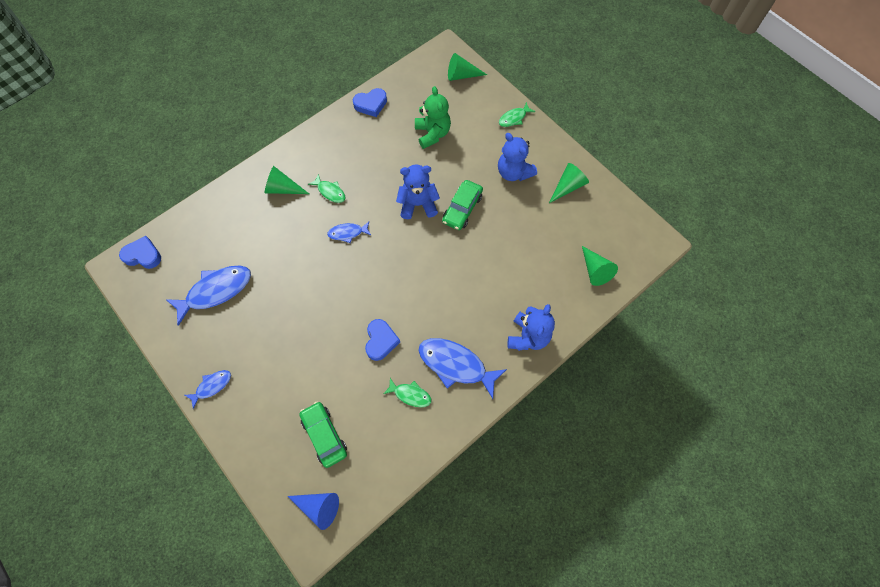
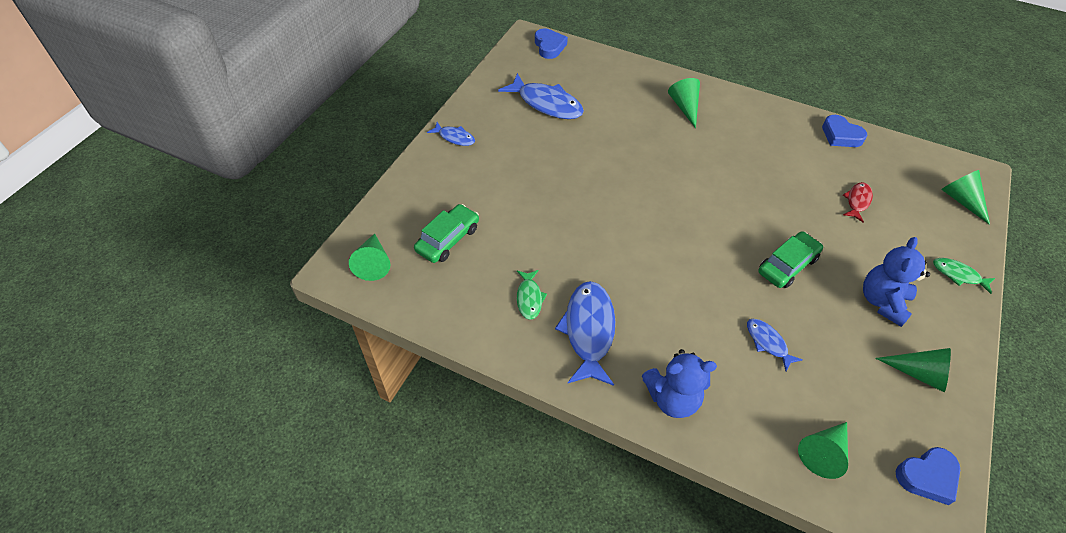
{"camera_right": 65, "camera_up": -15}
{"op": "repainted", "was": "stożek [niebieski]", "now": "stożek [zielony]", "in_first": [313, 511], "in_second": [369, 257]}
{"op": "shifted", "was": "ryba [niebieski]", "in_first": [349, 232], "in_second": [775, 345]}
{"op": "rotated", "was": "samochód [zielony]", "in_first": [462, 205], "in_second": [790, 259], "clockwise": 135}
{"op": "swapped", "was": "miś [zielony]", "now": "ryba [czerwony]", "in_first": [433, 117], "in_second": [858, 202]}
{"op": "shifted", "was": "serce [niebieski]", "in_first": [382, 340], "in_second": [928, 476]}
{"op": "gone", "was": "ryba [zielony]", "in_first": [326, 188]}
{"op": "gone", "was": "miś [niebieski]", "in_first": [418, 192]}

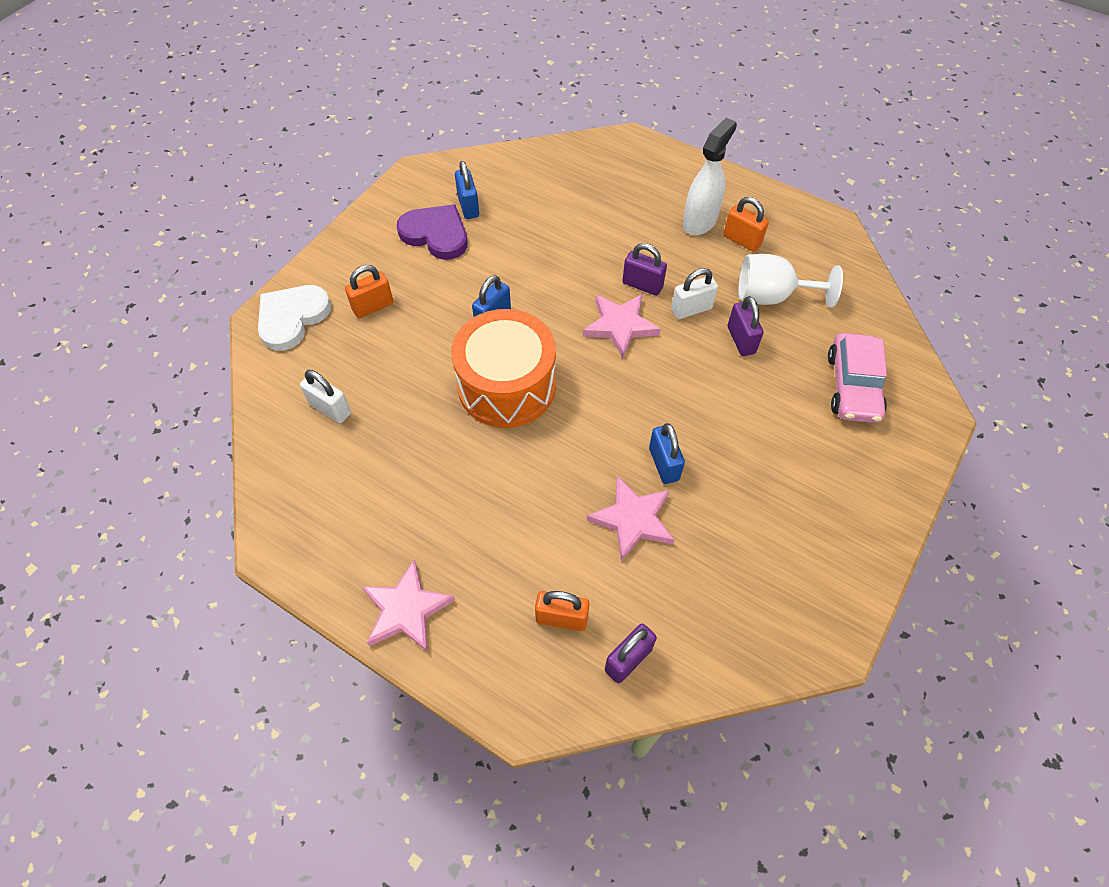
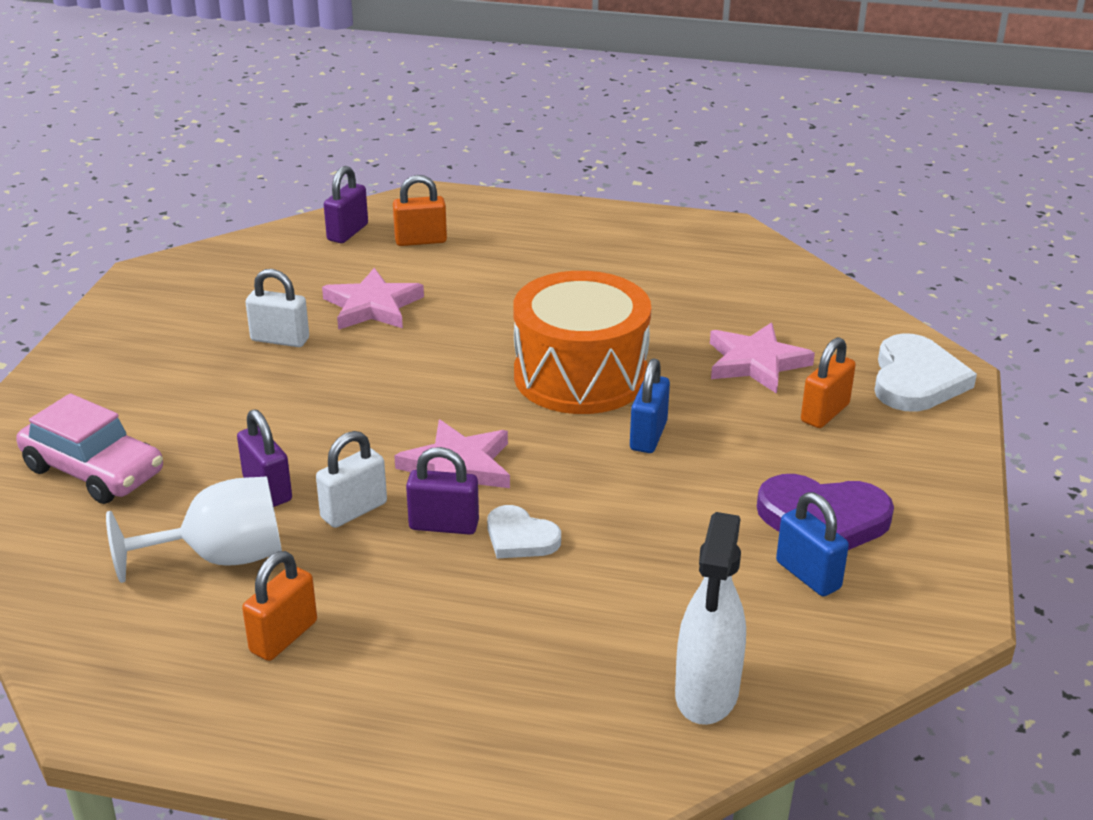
{"camera_right": 160, "camera_up": -25}
{"op": "rotated", "was": "samochód [różowy]", "in_first": [857, 378], "in_second": [89, 448], "clockwise": 135}
{"op": "rotated", "was": "kłódka [pomarańczowy]", "in_first": [746, 224], "in_second": [279, 606], "clockwise": -75}
{"op": "shifted", "was": "kłódka [biały]", "in_first": [325, 396], "in_second": [277, 308]}
{"op": "new", "now": "serce [biały]", "in_second": [524, 531]}
{"op": "shifted", "was": "spryskiwacz [biały]", "in_first": [710, 176], "in_second": [710, 618]}
{"op": "shifted", "was": "gwiazda [różowy]", "in_first": [408, 606], "in_second": [762, 358]}
{"op": "gone", "was": "kłódka [niebieski]", "in_first": [667, 453]}

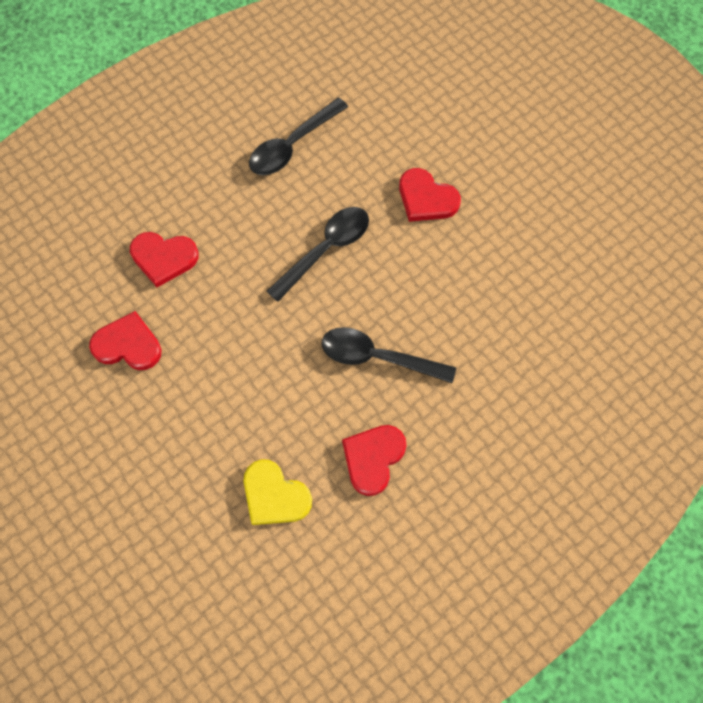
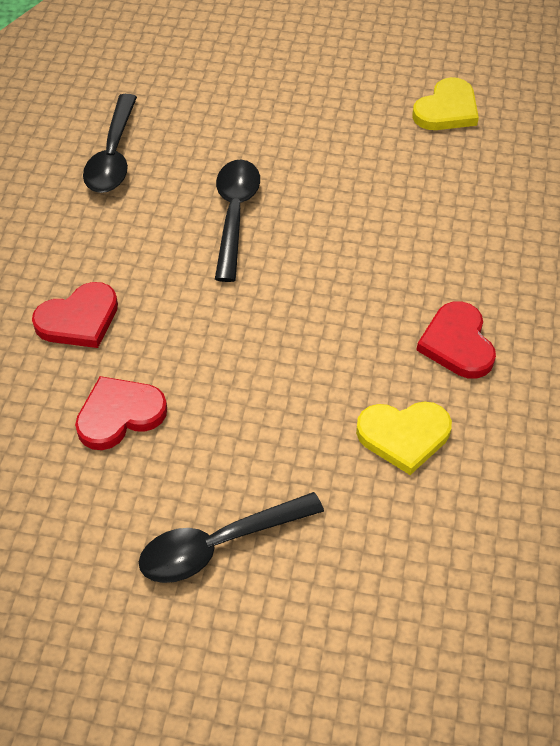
{"camera_right": -40, "camera_up": -15}
{"op": "shifted", "was": "łyżka [czarny]", "in_first": [388, 355], "in_second": [231, 537]}
{"op": "new", "now": "serce [żółty]", "in_second": [445, 103]}
{"op": "gone", "was": "serce [czerwony]", "in_first": [430, 195]}

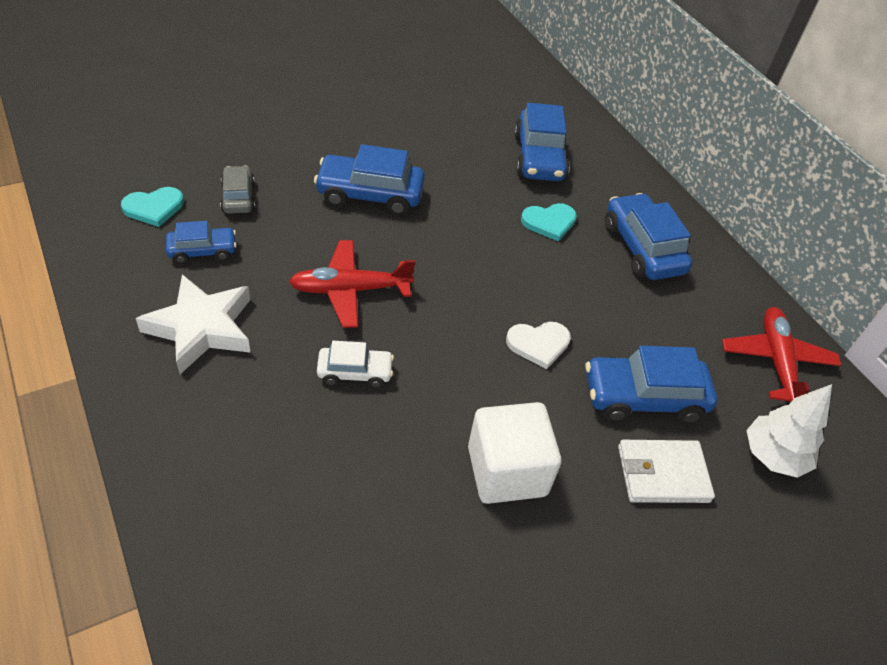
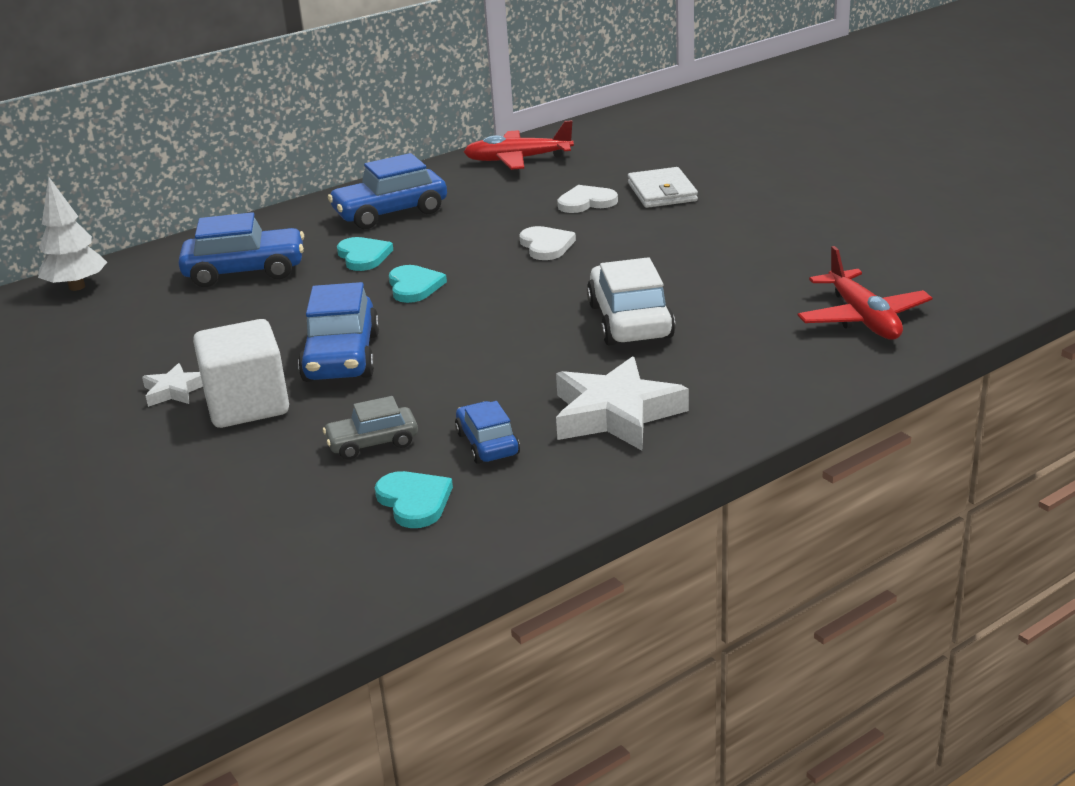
{"camera_right": -90, "camera_up": -20}
{"op": "shifted", "was": "drzewko [biały]", "in_first": [789, 431], "in_second": [72, 234]}
{"op": "new", "now": "gwiazda [biały]", "in_second": [172, 385]}
{"op": "shifted", "was": "sześcian [biały]", "in_first": [515, 453], "in_second": [241, 373]}
{"op": "new", "now": "serce [turkusowy]", "in_second": [418, 284]}
{"op": "swapped", "was": "samochód [niebieski]", "now": "serce [biały]", "in_first": [651, 384], "in_second": [587, 199]}
{"op": "scaled", "was": "samochód [biały]", "in_first": [355, 364], "in_second": [631, 301], "ratio": 1.71}
{"op": "shifted", "was": "samolot [czerwony]", "in_first": [352, 284], "in_second": [865, 292]}

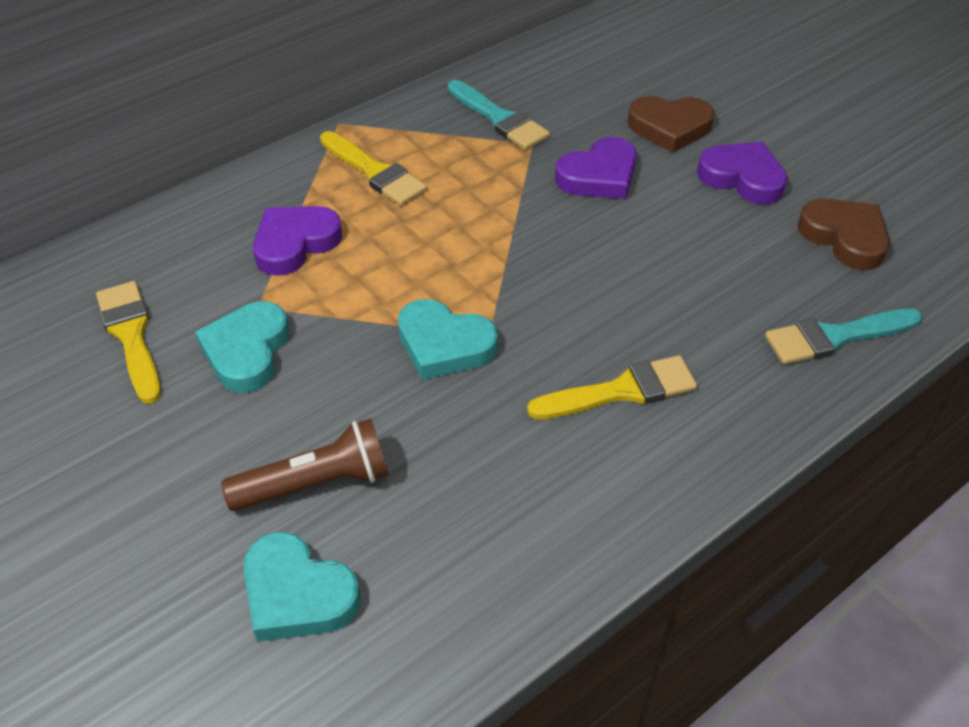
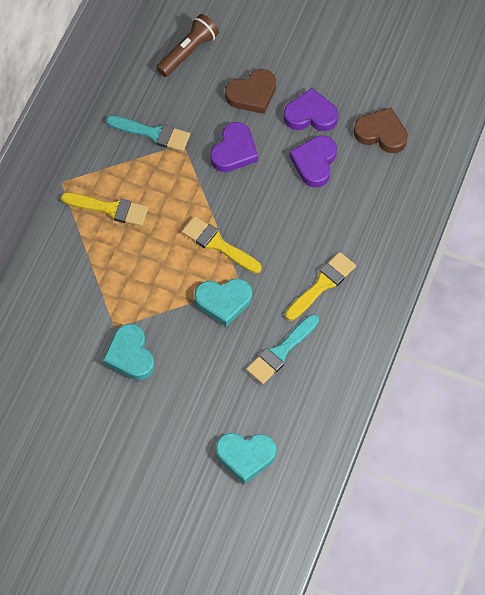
{"camera_right": -30, "camera_up": 15}
{"op": "shifted", "was": "latarka [brązowy]", "in_first": [305, 464], "in_second": [187, 45]}
{"op": "shifted", "was": "pędzel [żółty]", "in_first": [128, 342], "in_second": [222, 244]}
{"op": "shifted", "was": "pędzel [turkusowy]", "in_first": [843, 336], "in_second": [282, 349]}
{"op": "shifted", "was": "serce [fioletowy]", "in_first": [297, 241], "in_second": [313, 162]}

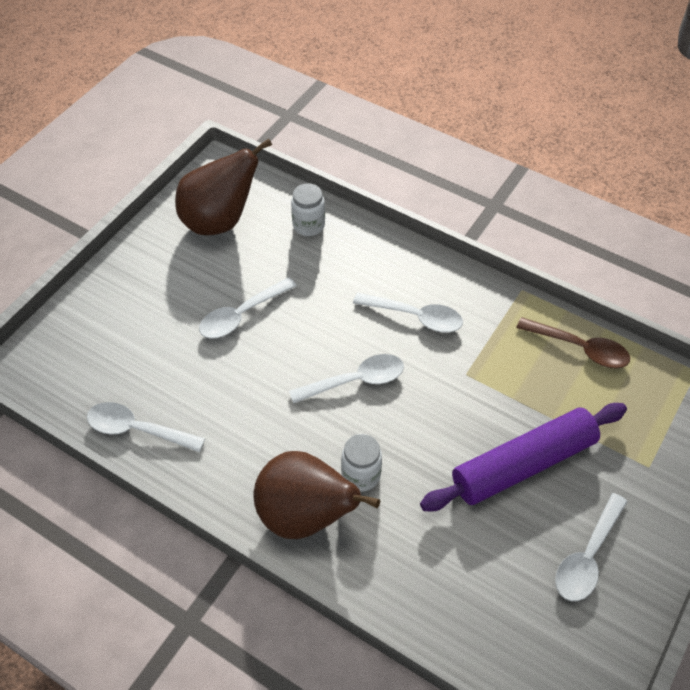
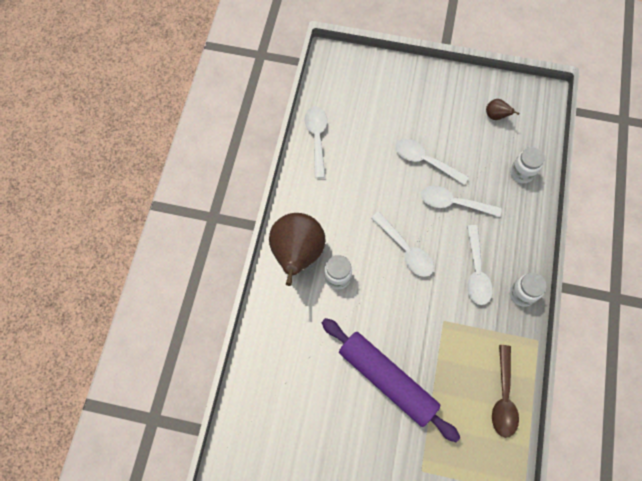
{"camera_right": 70, "camera_up": 15}
{"op": "shifted", "was": "łyżka [biały]", "in_first": [591, 547], "in_second": [461, 201]}
{"op": "scaled", "was": "gruszka [brązowy]", "in_first": [223, 187], "in_second": [502, 109], "ratio": 0.42}
{"op": "new", "now": "słoik [biały]", "in_second": [528, 290]}

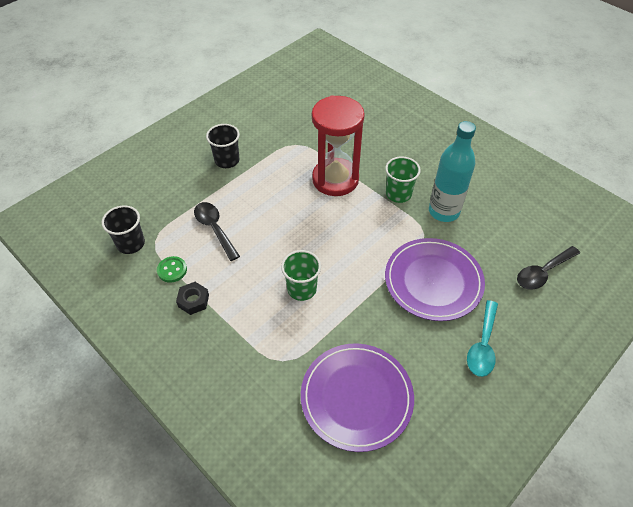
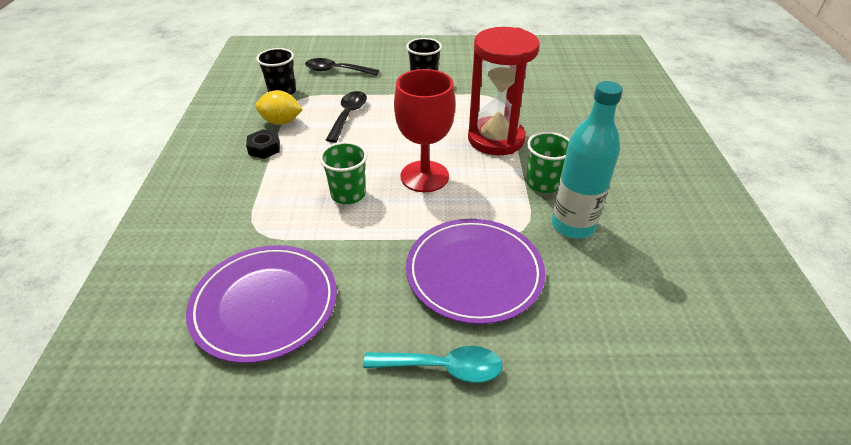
{"camera_right": 45, "camera_up": -10}
{"op": "swapped", "was": "guzik [zielony]", "now": "cytryna [żółty]", "in_first": [172, 269], "in_second": [279, 107]}
{"op": "shifted", "was": "łyżka [czarny]", "in_first": [548, 268], "in_second": [342, 67]}
{"op": "rotated", "was": "łyżka [turkusowy]", "in_first": [482, 338], "in_second": [433, 364], "clockwise": -150}
{"op": "new", "now": "kielich [czerwony]", "in_second": [424, 130]}

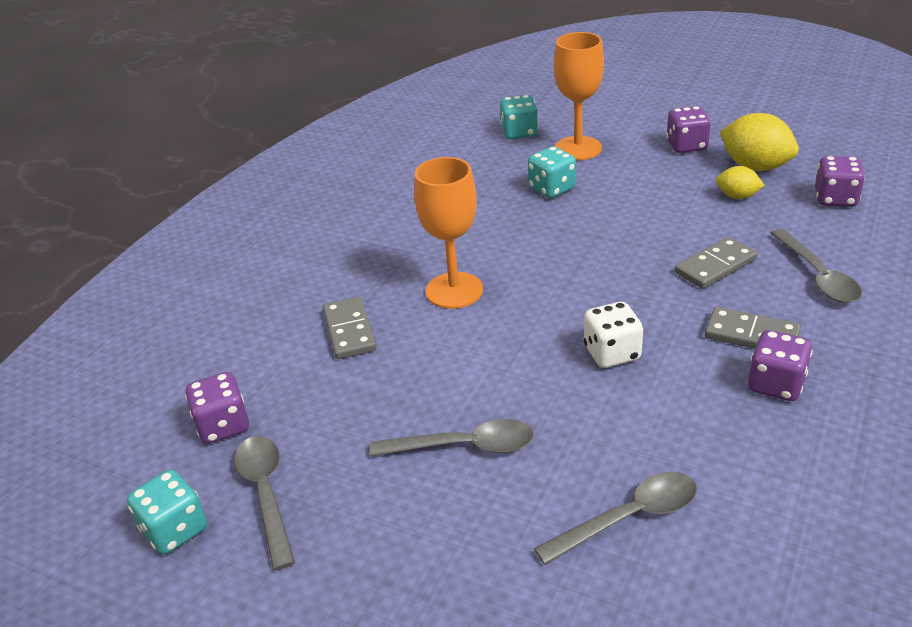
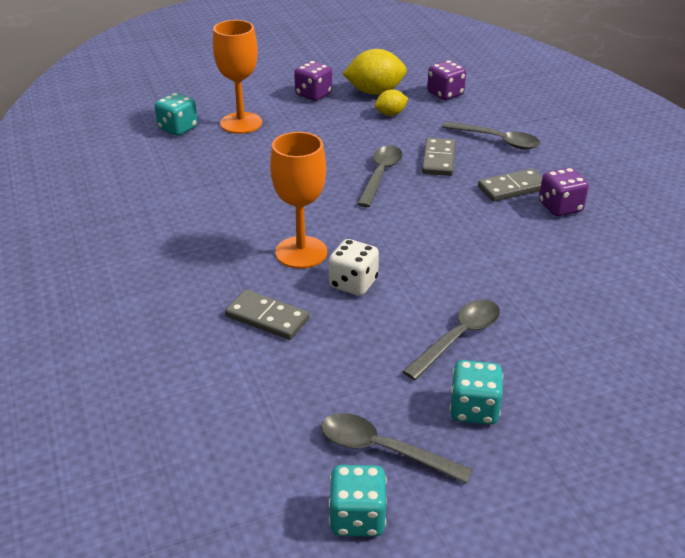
{"camera_right": -50, "camera_up": 0}
{"op": "shifted", "was": "kostka do gry [biały]", "in_first": [613, 335], "in_second": [354, 267]}
{"op": "shifted", "was": "łyżka [szary]", "in_first": [615, 518], "in_second": [380, 176]}
{"op": "shifted", "was": "kostka do gry [turkusowy]", "in_first": [552, 172], "in_second": [476, 392]}
{"op": "gone", "was": "kostka do gry [fioletowy]", "in_first": [217, 408]}

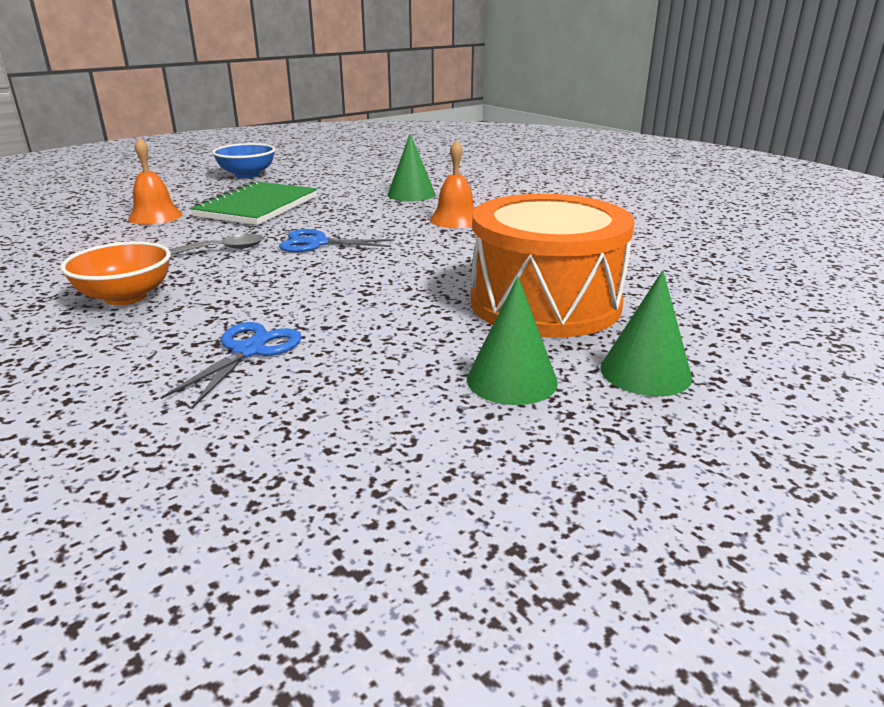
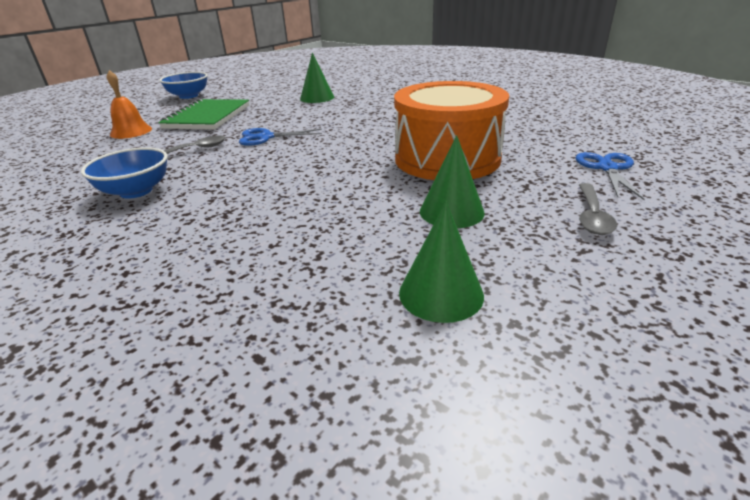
{"camera_right": -10, "camera_up": 5}
{"op": "repainted", "was": "miska [pomarańczowy]", "now": "miska [niebieski]", "in_first": [115, 273], "in_second": [124, 173]}
{"op": "shifted", "was": "stożek [zielony]", "in_first": [646, 333], "in_second": [441, 262]}
{"op": "shifted", "was": "nożyczki [niebieski]", "in_first": [231, 365], "in_second": [610, 176]}
{"op": "new", "now": "łyżka [szary]", "in_second": [598, 209]}
{"op": "gone", "was": "dzwonek [pomarańczowy]", "in_first": [452, 184]}

